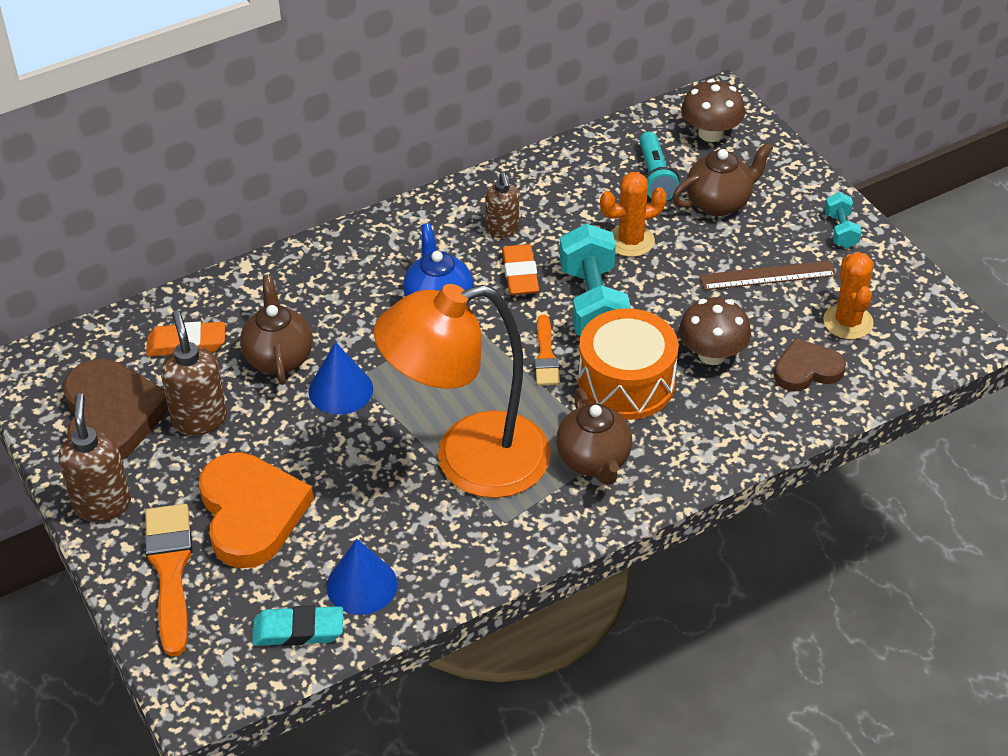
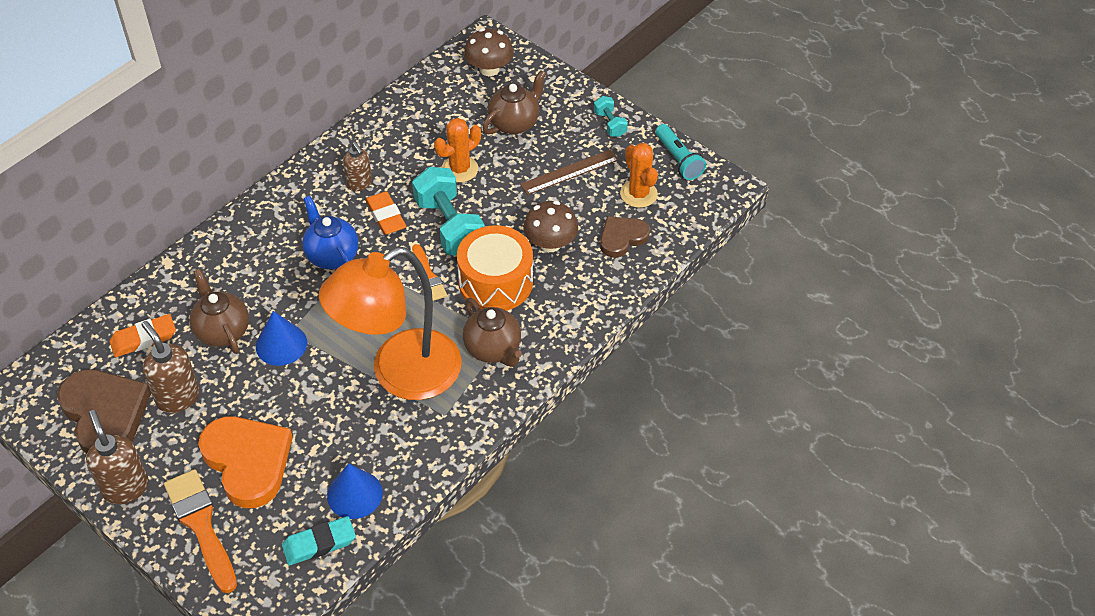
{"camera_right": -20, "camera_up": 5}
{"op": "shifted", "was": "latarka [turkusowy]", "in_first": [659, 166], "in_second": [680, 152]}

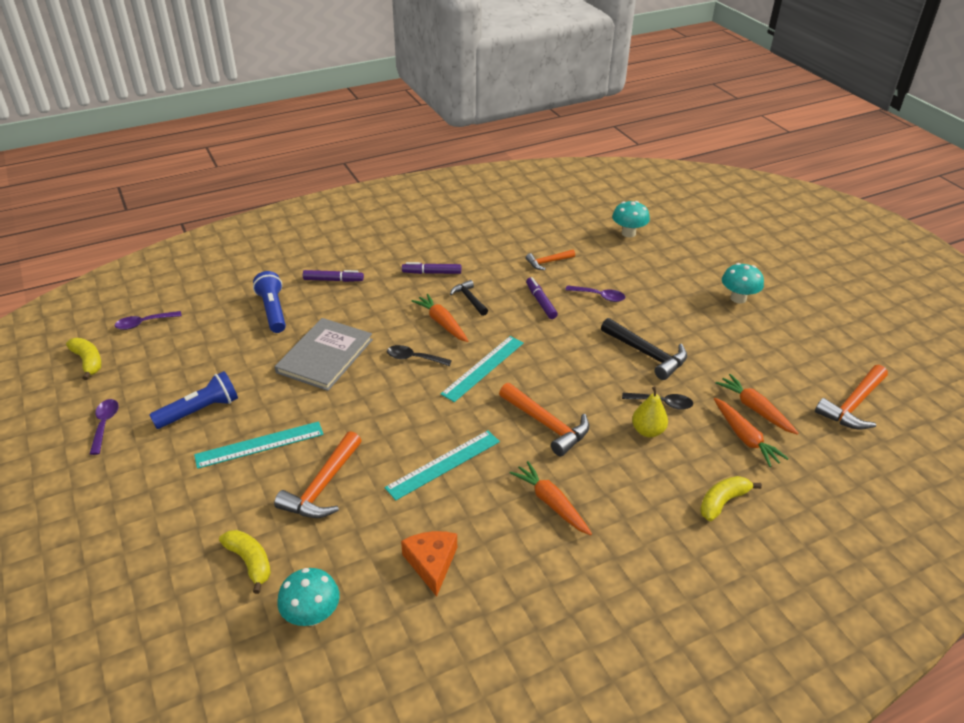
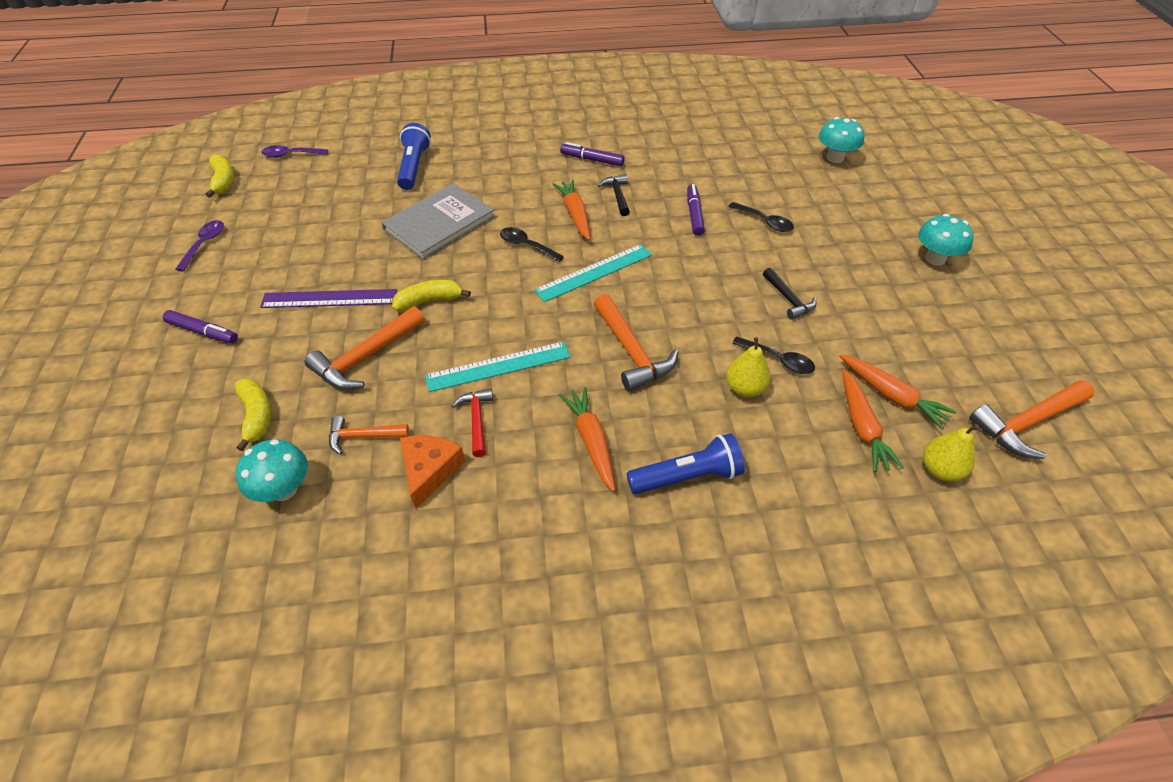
{"camera_right": 20, "camera_up": 10}
{"op": "shifted", "was": "flamaster [fioletowy]", "in_first": [333, 276], "in_second": [200, 327]}
{"op": "repainted", "was": "linijka [turkusowy]", "now": "linijka [fioletowy]", "in_first": [259, 445], "in_second": [328, 298]}
{"op": "shifted", "was": "młotek [pomarańczowy]", "in_first": [550, 260], "in_second": [369, 435]}
{"op": "shifted", "was": "banan [żółty]", "in_first": [731, 498], "in_second": [431, 295]}
{"op": "new", "now": "młotek [czerwony]", "in_second": [472, 423]}
{"op": "shifted", "was": "latarka [niebieski]", "in_first": [193, 400], "in_second": [686, 463]}
{"op": "repainted", "was": "łyżka [fioletowy]", "now": "łyżka [czarny]", "in_first": [595, 293], "in_second": [761, 217]}
{"op": "scaled", "was": "młotek [czarny]", "in_first": [644, 349], "in_second": [789, 294], "ratio": 0.6}
{"op": "rotated", "was": "marchewka [pomarańczowy]", "in_first": [757, 404], "in_second": [898, 392], "clockwise": 150}
{"op": "new", "now": "gruszka [żółty]", "in_second": [951, 452]}

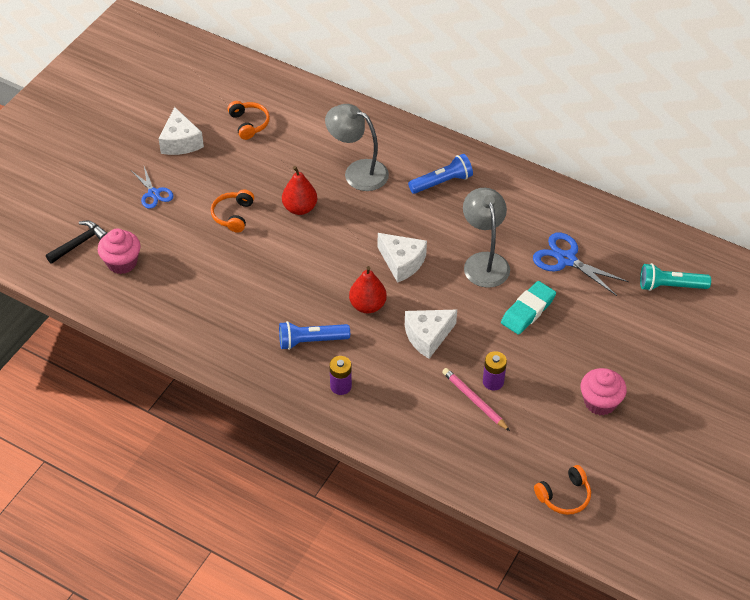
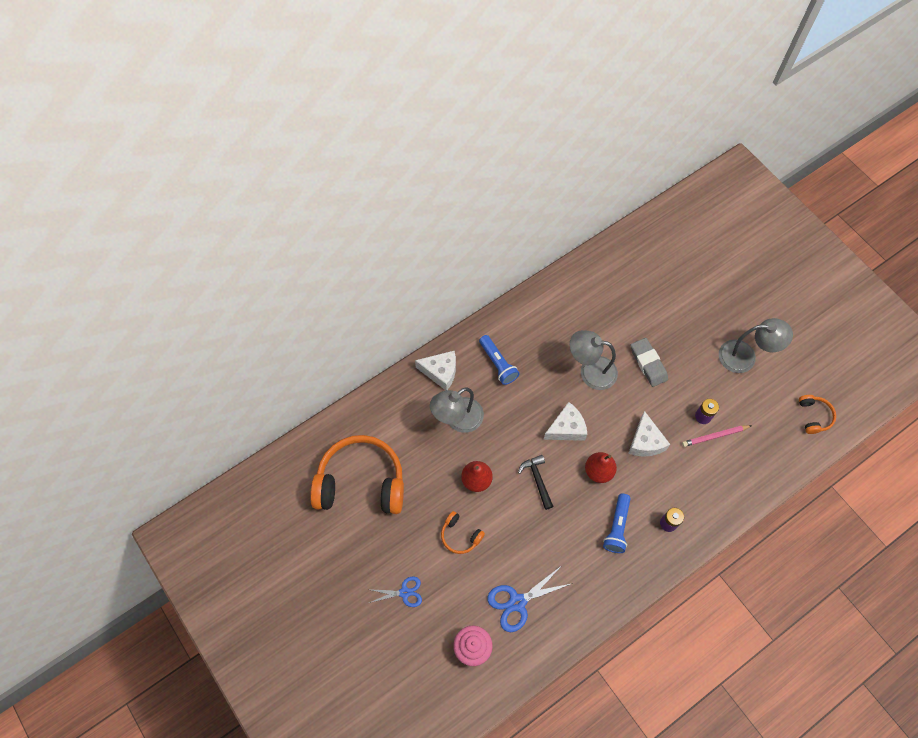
{"camera_right": -65, "camera_up": 15}
{"op": "scaled", "was": "słuchawki [pomarańczowy]", "in_first": [248, 120], "in_second": [357, 474], "ratio": 2.26}
{"op": "shifted", "was": "ser [biały]", "in_first": [181, 131], "in_second": [435, 370]}
{"op": "rotated", "was": "latarka [niebieski]", "in_first": [440, 174], "in_second": [499, 360], "clockwise": 150}
{"op": "shifted", "was": "nożyczki [niebieski]", "in_first": [581, 264], "in_second": [530, 599]}
{"op": "shifted", "was": "młotek [czarny]", "in_first": [76, 242], "in_second": [536, 482]}
{"op": "repainted", "was": "gumka do mazania [turkusowy]", "now": "gumka do mazania [szary]", "in_first": [528, 308], "in_second": [649, 362]}
{"op": "swapped", "was": "muffinka [różowy]", "now": "lampka [szary]", "in_first": [604, 391], "in_second": [756, 345]}
{"op": "gone", "was": "latarka [turkusowy]", "in_first": [675, 277]}

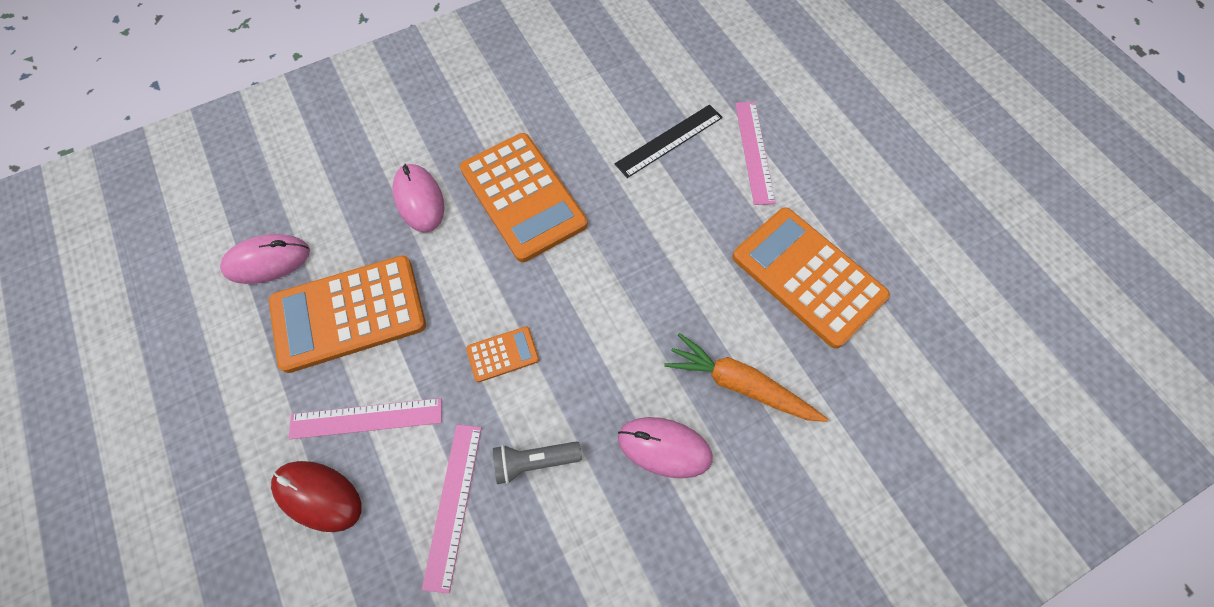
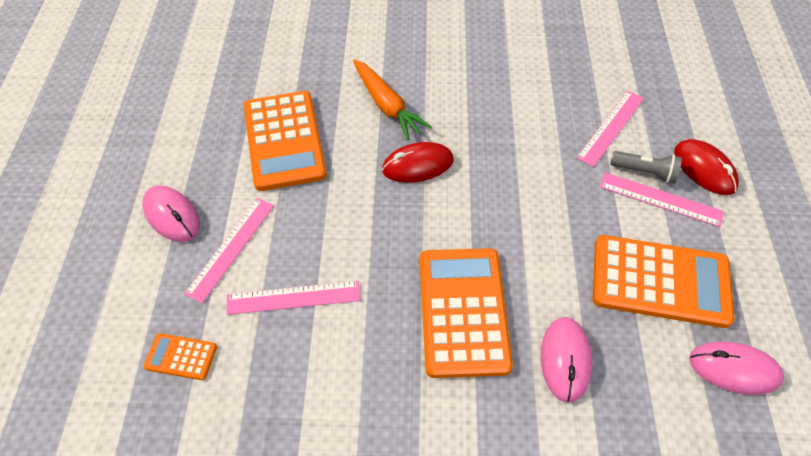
{"camera_right": -150, "camera_up": -10}
{"op": "shifted", "was": "myszka [różowy]", "in_first": [665, 447], "in_second": [171, 213]}
{"op": "shifted", "was": "kalkulator [pomarańczowy]", "in_first": [502, 354], "in_second": [180, 356]}
{"op": "repainted", "was": "linijka [czarny]", "now": "linijka [różowy]", "in_first": [669, 141], "in_second": [293, 298]}
{"op": "new", "now": "myszka [czerwony]", "in_second": [418, 162]}
{"op": "shifted", "was": "latarka [szary]", "in_first": [537, 463], "in_second": [646, 167]}

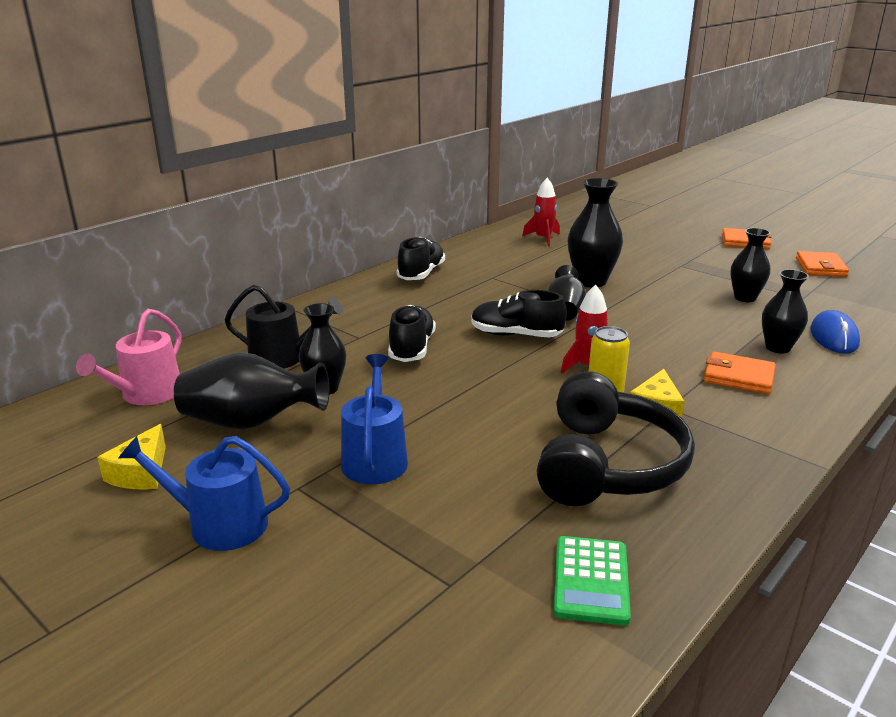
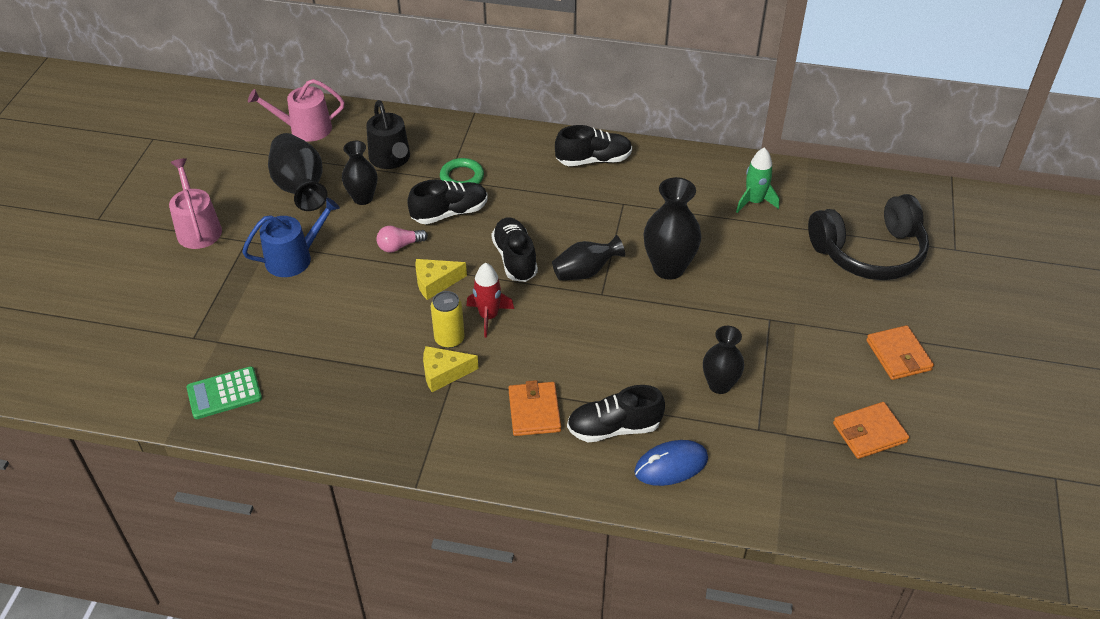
{"camera_right": 60, "camera_up": 20}
{"op": "repainted", "was": "konewka [niebieski]", "now": "konewka [różowy]", "in_first": [204, 493], "in_second": [195, 203]}
{"op": "new", "now": "żarówka [różowy]", "in_second": [402, 239]}
{"op": "shifted", "was": "ser [żółty]", "in_first": [131, 457], "in_second": [441, 279]}
{"op": "new", "now": "pierścień [zielony]", "in_second": [462, 171]}
{"op": "swapped", "was": "wazon [czarny]", "now": "but [czarny]", "in_first": [785, 311], "in_second": [616, 413]}
{"op": "repainted", "was": "rakieta [czerwony]", "now": "rakieta [zielony]", "in_first": [541, 212], "in_second": [757, 180]}
{"op": "shifted", "was": "słuchawki [czarny]", "in_first": [616, 438], "in_second": [868, 237]}

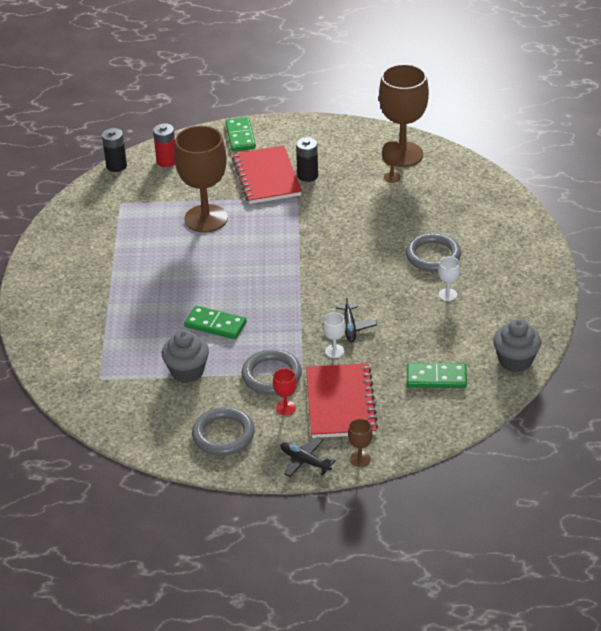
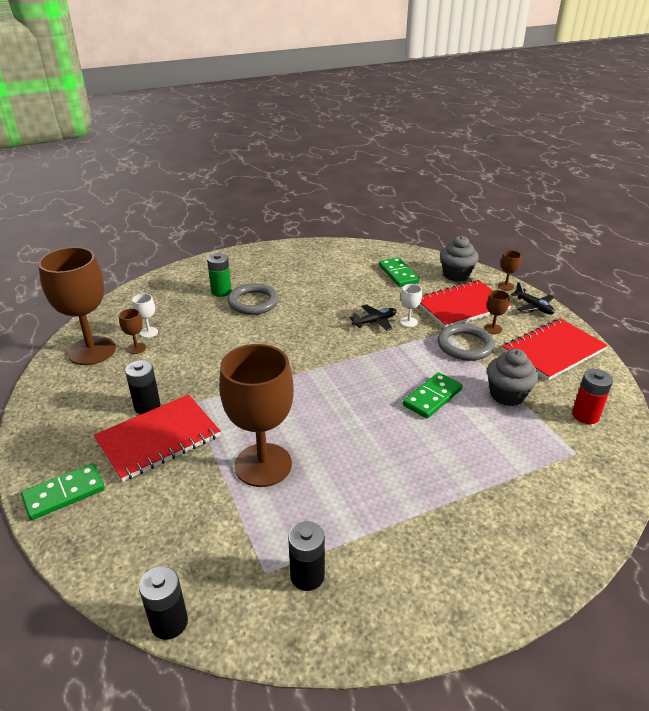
{"camera_right": -115, "camera_up": -5}
{"op": "shifted", "was": "kielich [biały]", "in_first": [449, 279], "in_second": [145, 316]}
{"op": "new", "now": "bateria [zielony]", "in_second": [219, 275]}
{"op": "new", "now": "bateria [czarny]", "in_second": [306, 556]}
{"op": "rotated", "was": "kostka domina [zielony]", "in_first": [215, 322], "in_second": [432, 395], "clockwise": 45}
{"op": "shifted", "was": "muffinka [szary]", "in_first": [517, 345], "in_second": [459, 259]}
{"op": "repainted", "was": "kielich [czerwony]", "now": "kielich [brązowy]", "in_first": [285, 391], "in_second": [497, 312]}
{"op": "swapped", "was": "pierścień [szary]", "now": "zeszyt [czerwony]", "in_first": [223, 431], "in_second": [555, 349]}
{"op": "rotated", "was": "samolot [czarny]", "in_first": [308, 457], "in_second": [533, 298], "clockwise": -45}
{"op": "shifted", "was": "bateria [czerwony]", "in_first": [164, 145], "in_second": [592, 396]}

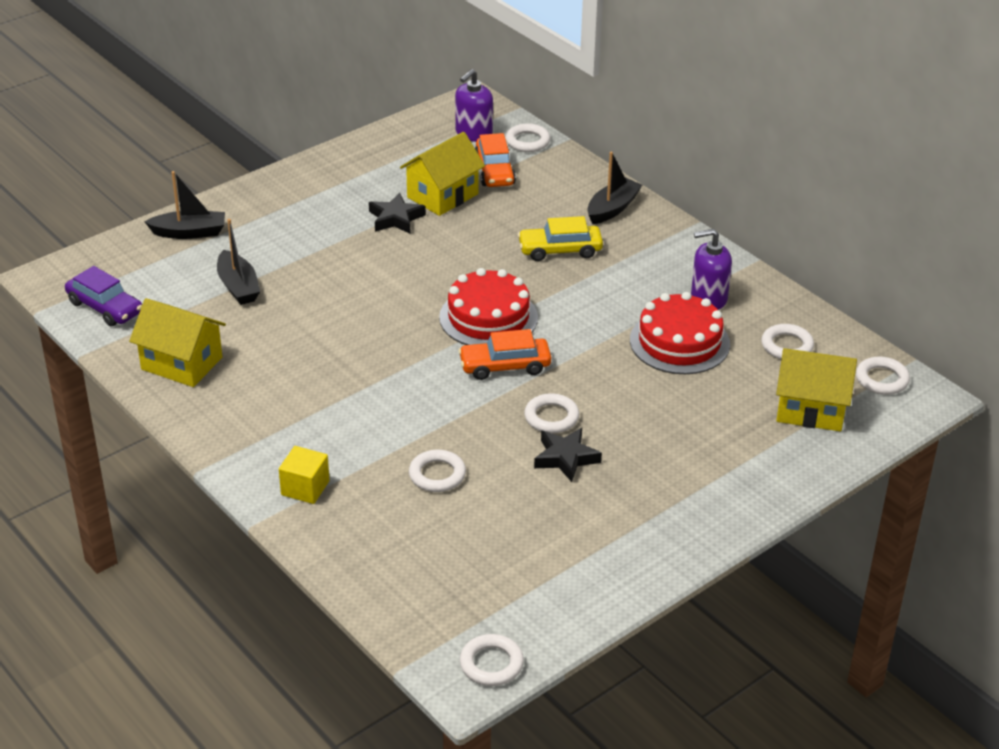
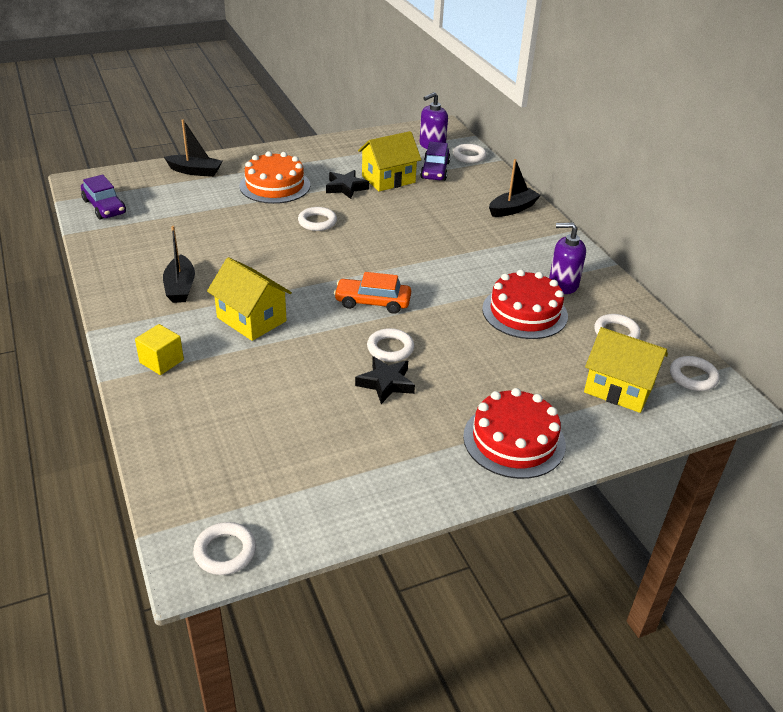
{"camera_right": 15, "camera_up": 0}
{"op": "shifted", "was": "łódka [czarny]", "in_first": [238, 262], "in_second": [179, 264]}
{"op": "shifted", "was": "domek [żółty]", "in_first": [177, 342], "in_second": [249, 299]}
{"op": "new", "now": "tort [pomarańczowy]", "in_second": [275, 177]}
{"op": "shifted", "was": "pierścień [biały]", "in_first": [437, 471], "in_second": [317, 219]}
{"op": "repainted", "was": "samochód [pomarańczowy]", "now": "samochód [fioletowy]", "in_first": [495, 160], "in_second": [435, 161]}
{"op": "shifted", "was": "tort [czerwony]", "in_first": [488, 306], "in_second": [514, 433]}
{"op": "gone", "was": "samochód [żółty]", "in_first": [560, 238]}

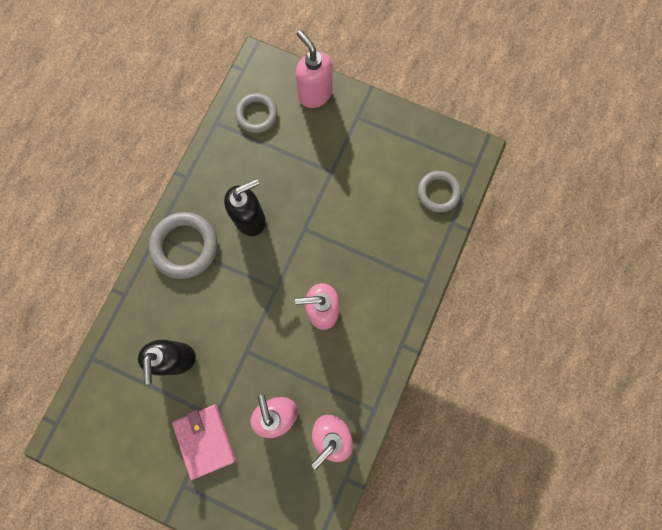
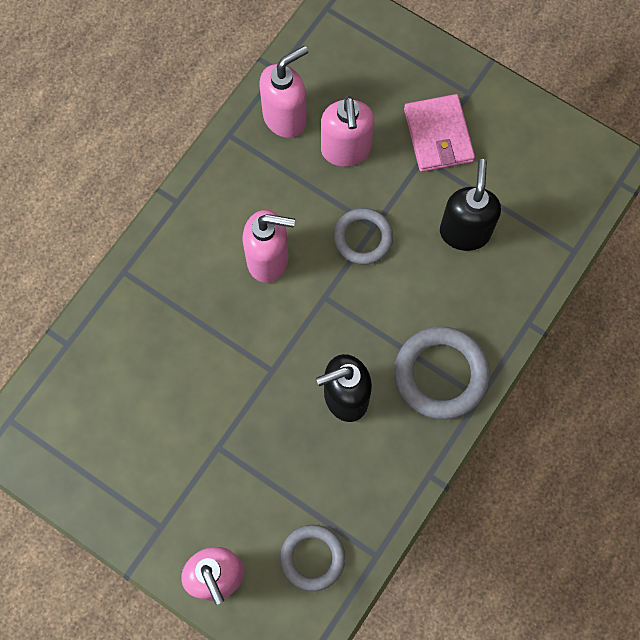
{"camera_right": -170, "camera_up": -5}
{"op": "shifted", "was": "pierścień [szary]", "in_first": [439, 192], "in_second": [363, 236]}

